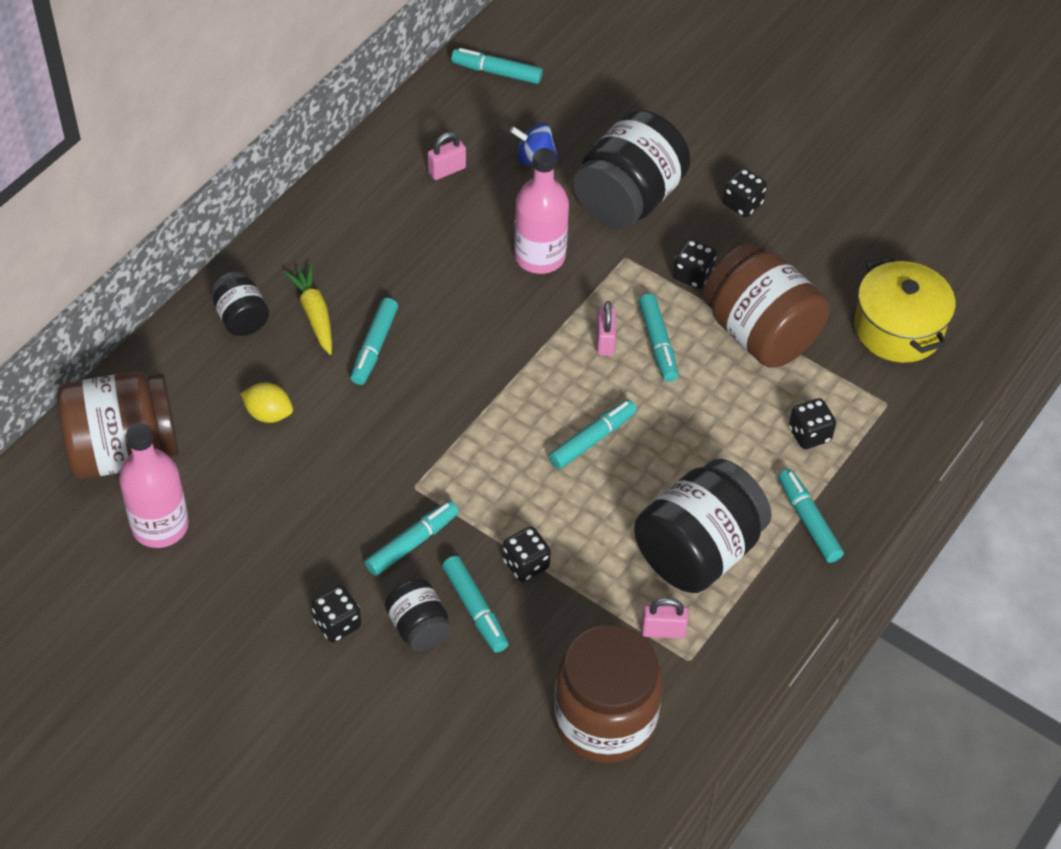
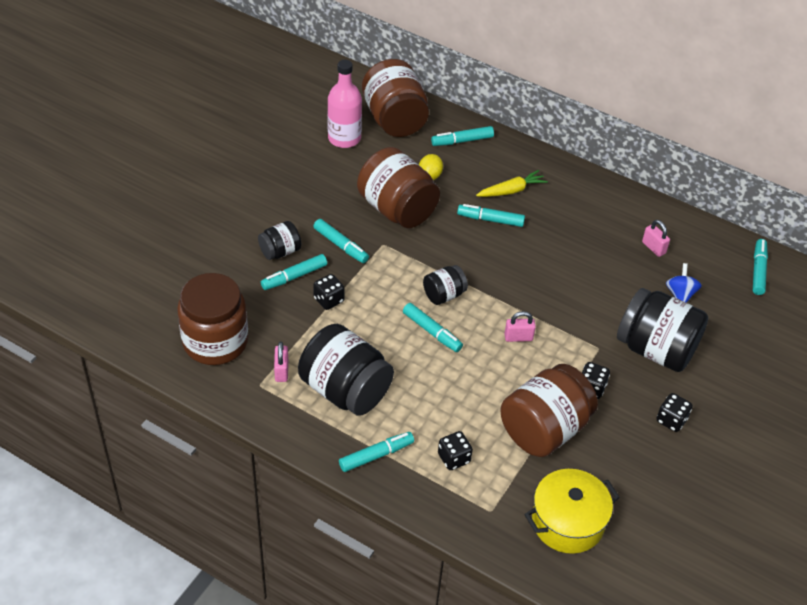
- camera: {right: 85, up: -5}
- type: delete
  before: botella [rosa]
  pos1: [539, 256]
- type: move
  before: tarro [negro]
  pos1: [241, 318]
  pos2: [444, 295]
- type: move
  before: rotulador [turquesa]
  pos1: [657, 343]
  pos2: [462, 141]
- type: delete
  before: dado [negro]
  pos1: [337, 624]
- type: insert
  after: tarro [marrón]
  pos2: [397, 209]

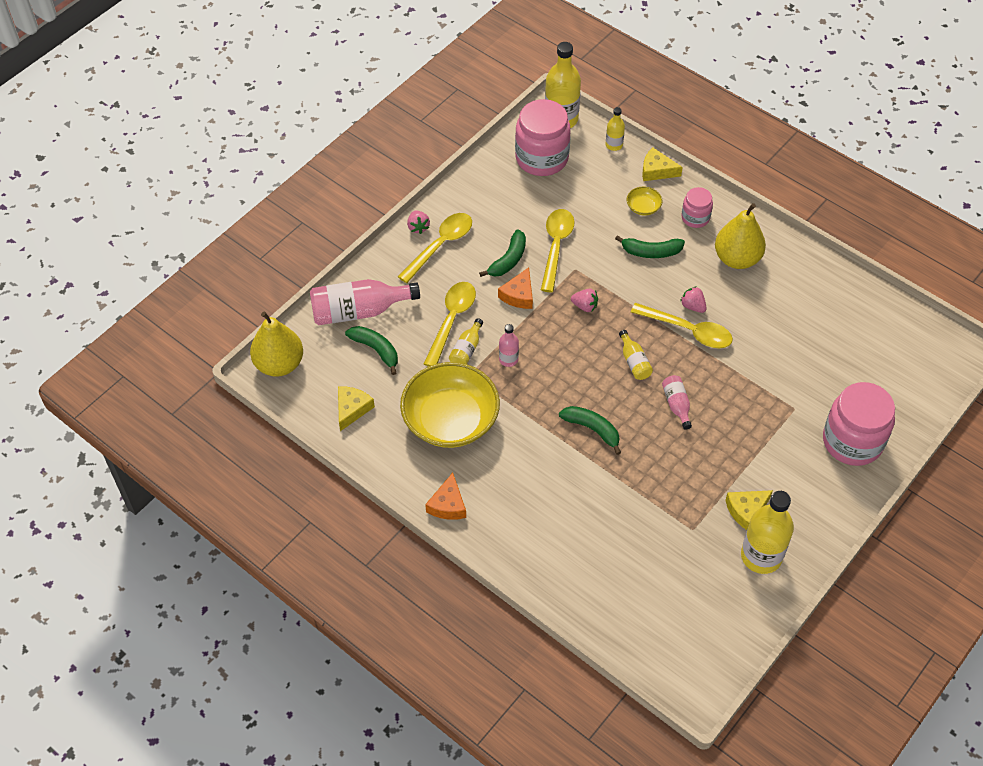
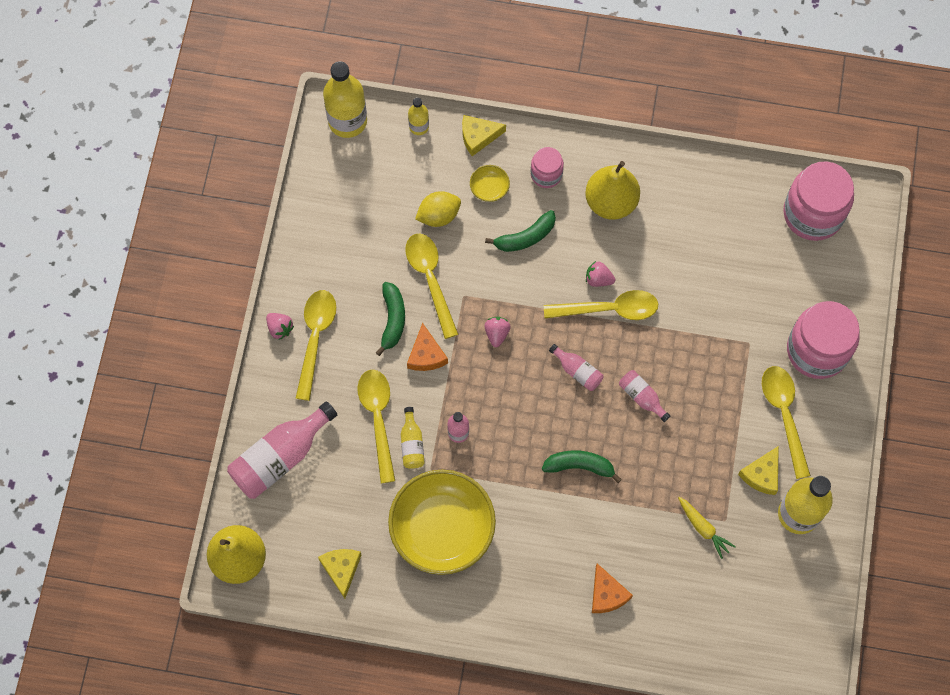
- camera: {right: -30, up: 15}
- type: move
  before: tarro [rosa]
  pos1: [542, 158]
  pos2: [813, 214]
- type: rotate
  before: fresa [rosa]
  pos1: [585, 306]
  pos2: [497, 333]
  turn: -75
- type: delete
  before: plátano [verde]
  pos1: [376, 350]
- type: recolor
  before: botella [amarillo]
  after: botella [rosa]
  pos1: [634, 362]
  pos2: [577, 371]
- type: move
  before: queso [naranja]
  pos1: [448, 504]
  pos2: [607, 594]
- type: insert
  after: limón [amarillo]
  pos2: [438, 215]
- type: insert
  after: cuchara [amarillo]
  pos2: [784, 415]
- type: insert
  after: zanahoria [amarillo]
  pos2: [703, 528]

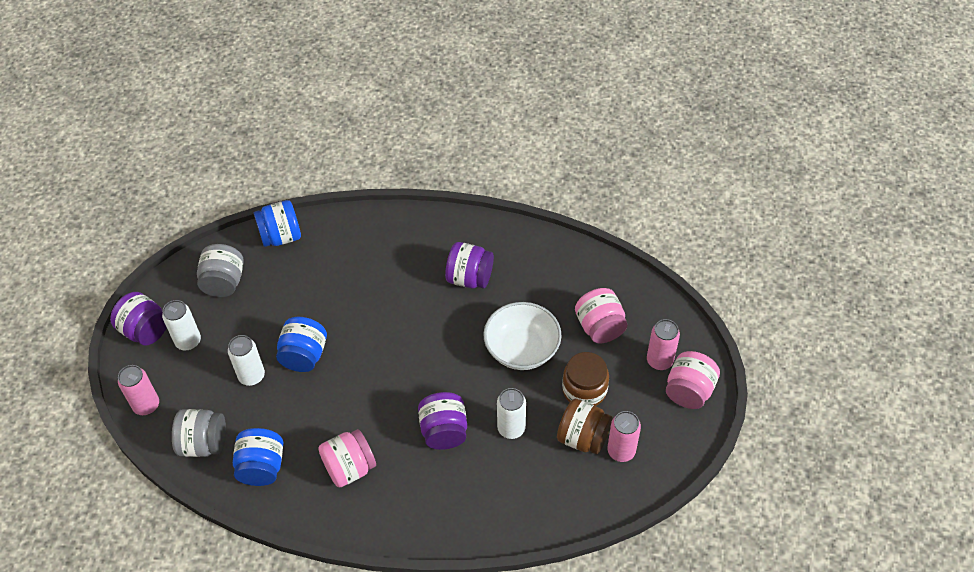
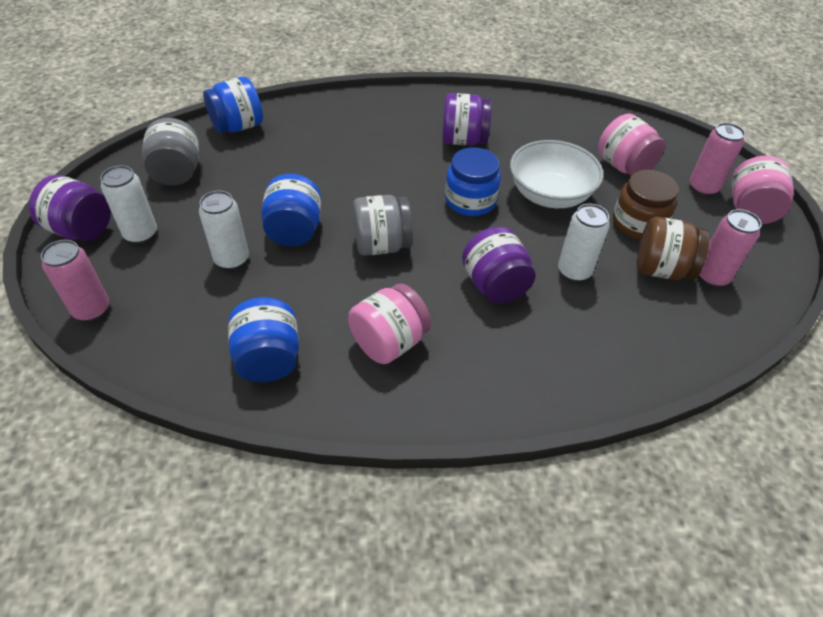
- camera: {right: -15, up: -5}
- type: move
  before: tarro [gris]
  pos1: [204, 443]
  pos2: [382, 245]
- type: insert
  after: tarro [azul]
  pos2: [470, 200]

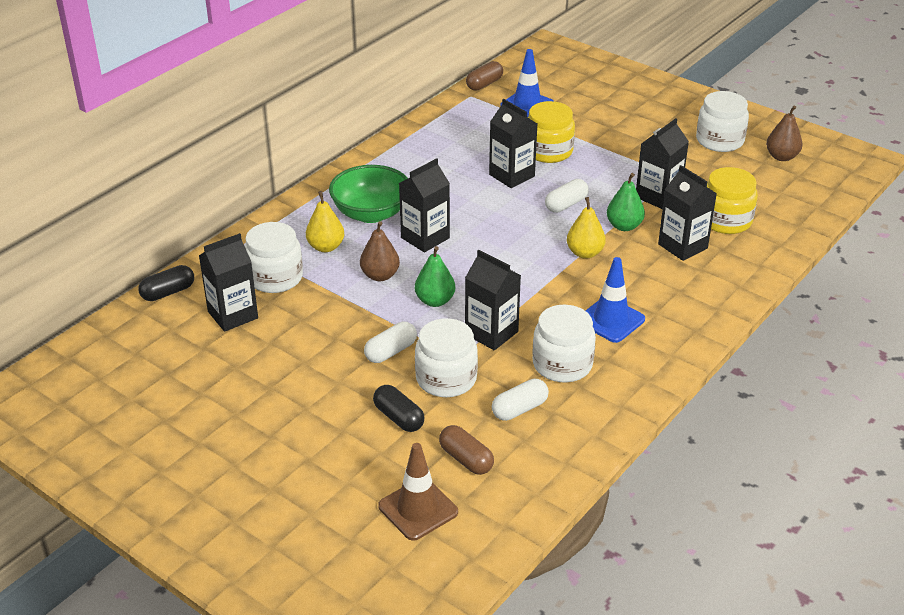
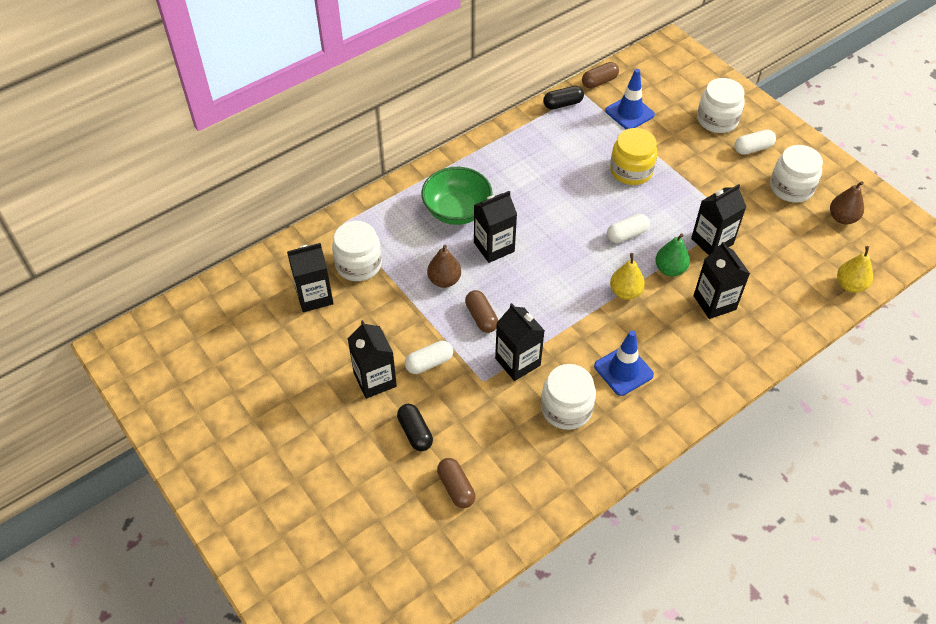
- camera: {right: 15, up: 15}
- type: move
  before: cartón de leche [negro]
  pos1: [511, 175]
  pos2: [375, 380]
- type: delete
  before: tarro [amarillo]
  pos1: [725, 220]
- type: move
  before: pera [amarillo]
  pos1: [326, 247]
  pos2: [850, 285]
- type: replace
  before: pera [verde]
  after: cápsula [marrón]
  pos1: [435, 301]
  pos2: [481, 317]
- type: move
  before: cápsula [negro]
  pos1: [168, 292]
  pos2: [563, 104]
- type: move
  before: tarro [blanco]
  pos1: [446, 379]
  pos2: [717, 120]
- type: move
  before: cápsula [blanco]
  pos1: [519, 409]
  pos2: [753, 148]
- type: delete
  before: cono de tráfico [marrón]
  pos1: [418, 509]

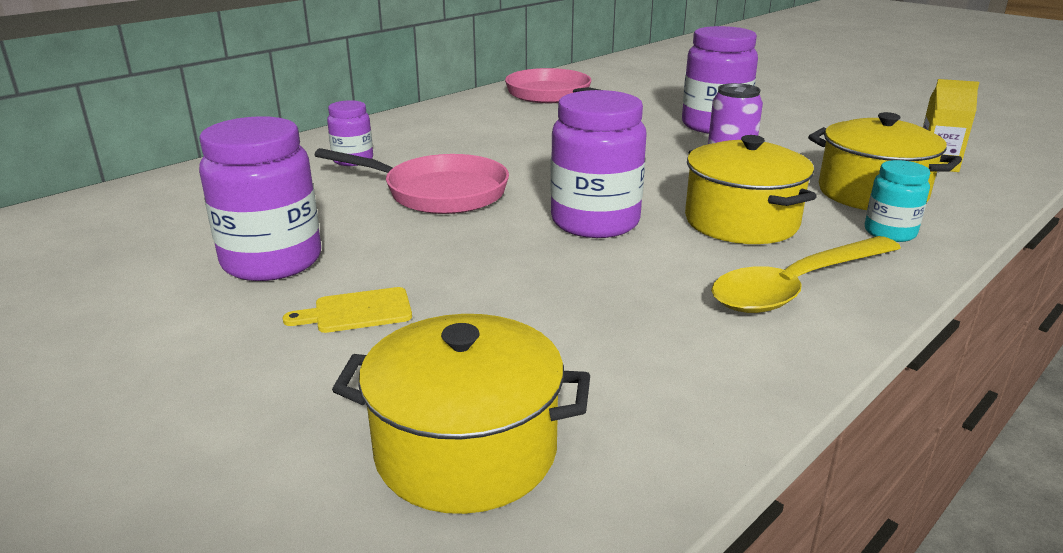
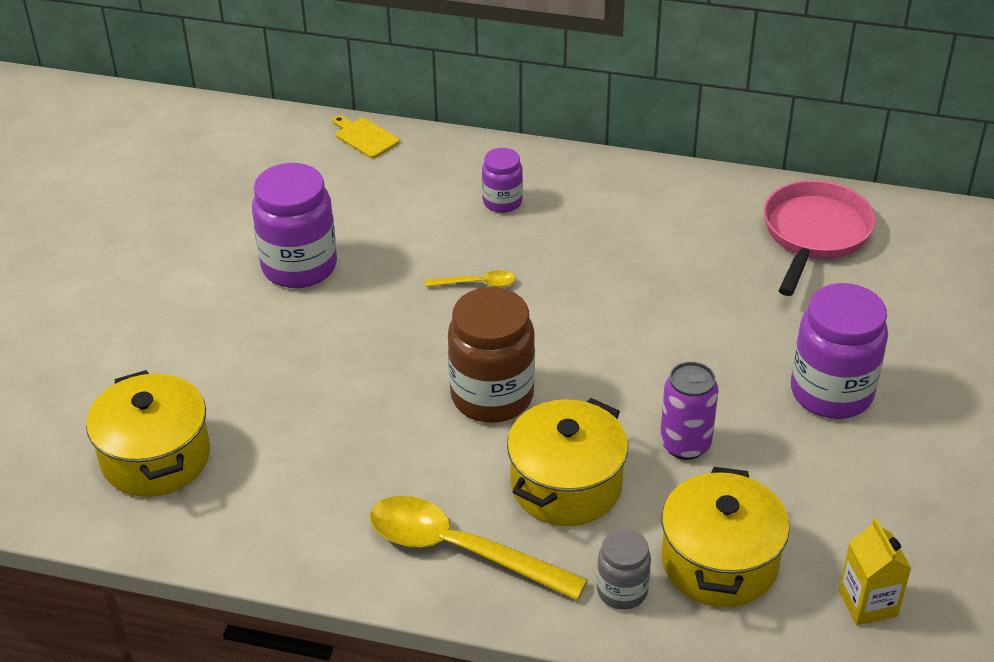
- camera: {right: 60, up: 15}
- type: recolor
  before: tarro [morado]
  after: tarro [marrón]
  pos1: [595, 222]
  pos2: [492, 396]
- type: replace
  before: sartén [rosa]
  after: cuchara [amarillo]
  pos1: [439, 193]
  pos2: [477, 284]
- type: recolor
  before: tarro [turquesa]
  after: tarro [gris]
  pos1: [889, 233]
  pos2: [622, 591]
- type: move
  before: tabla de cortar [amarillo]
  pos1: [357, 311]
  pos2: [365, 137]

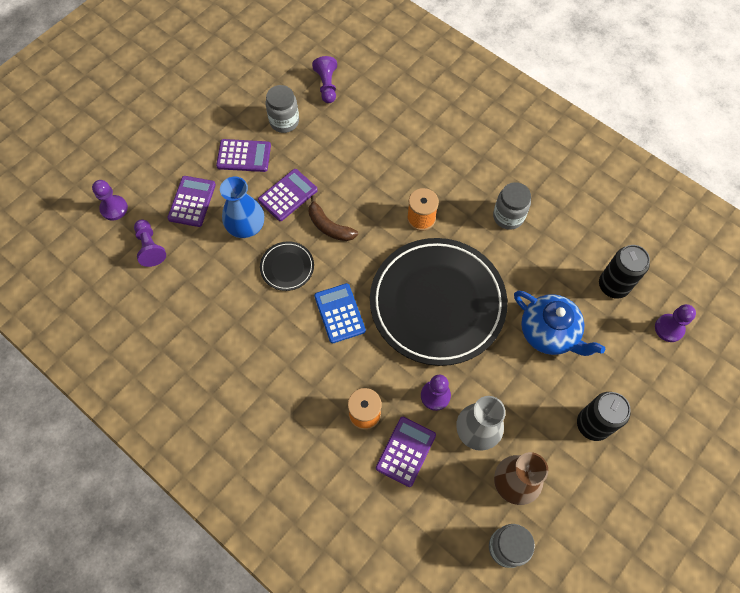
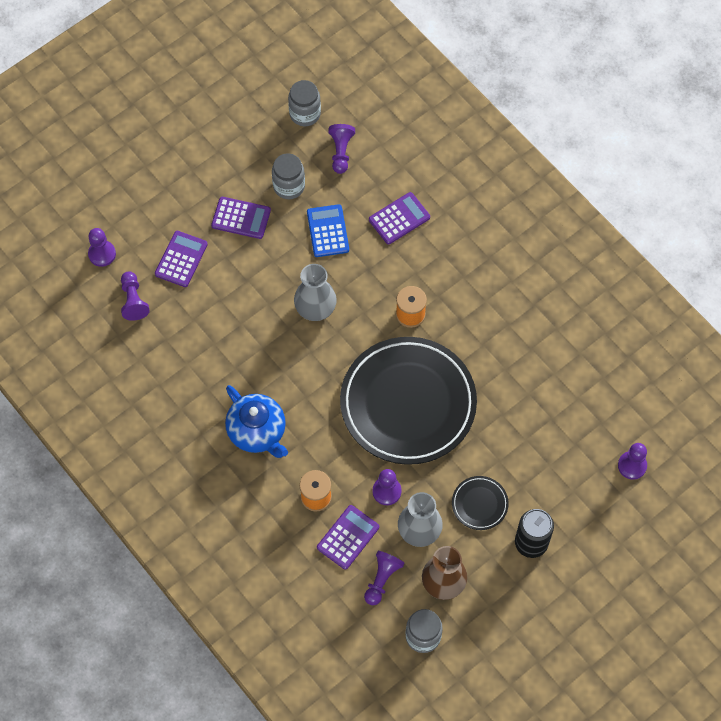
- camera: {right: 10, up: 0}
- type: move
  before: calculadora [morado]
  pos1: [287, 195]
  pos2: [399, 218]
- type: delete
  before: florero [azul]
  pos1: [246, 226]
- type: move
  before: tarro [gris]
  pos1: [508, 216]
  pos2: [305, 114]
- type: replace
  before: plátano [marrón]
  after: florero [gris]
  pos1: [329, 226]
  pos2: [315, 307]
- type: move
  before: plato [negro]
  pos1: [287, 267]
  pos2: [479, 504]
- type: delete
  before: lata [negro]
  pos1: [613, 285]
- type: move
  before: calculadora [azul]
  pos1: [339, 313]
  pos2: [327, 231]
- type: move
  before: tetera [azul]
  pos1: [549, 333]
  pos2: [257, 432]
- type: insert
  after: peón [morado]
  pos2: [382, 579]

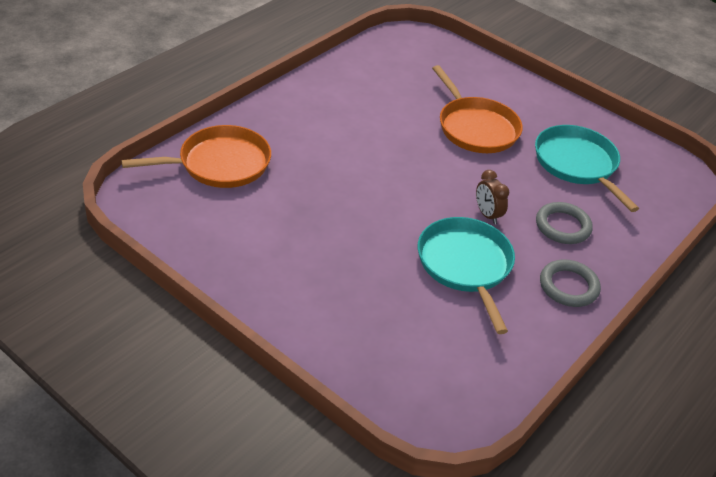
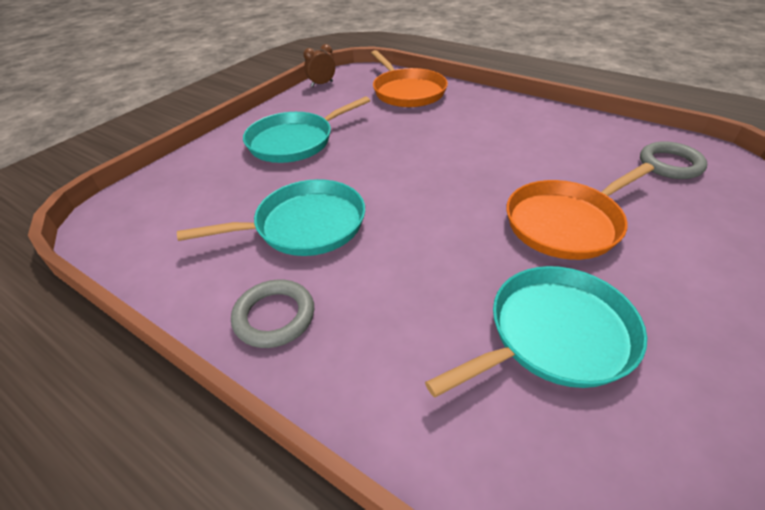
- camera: {right: 90, up: 0}
- type: move
  before: despertador [marrón]
  pos1: [487, 215]
  pos2: [322, 84]
- type: move
  before: anillo [gris]
  pos1: [562, 226]
  pos2: [670, 164]
- type: insert
  after: sartén [turquesa]
  pos2: [294, 141]

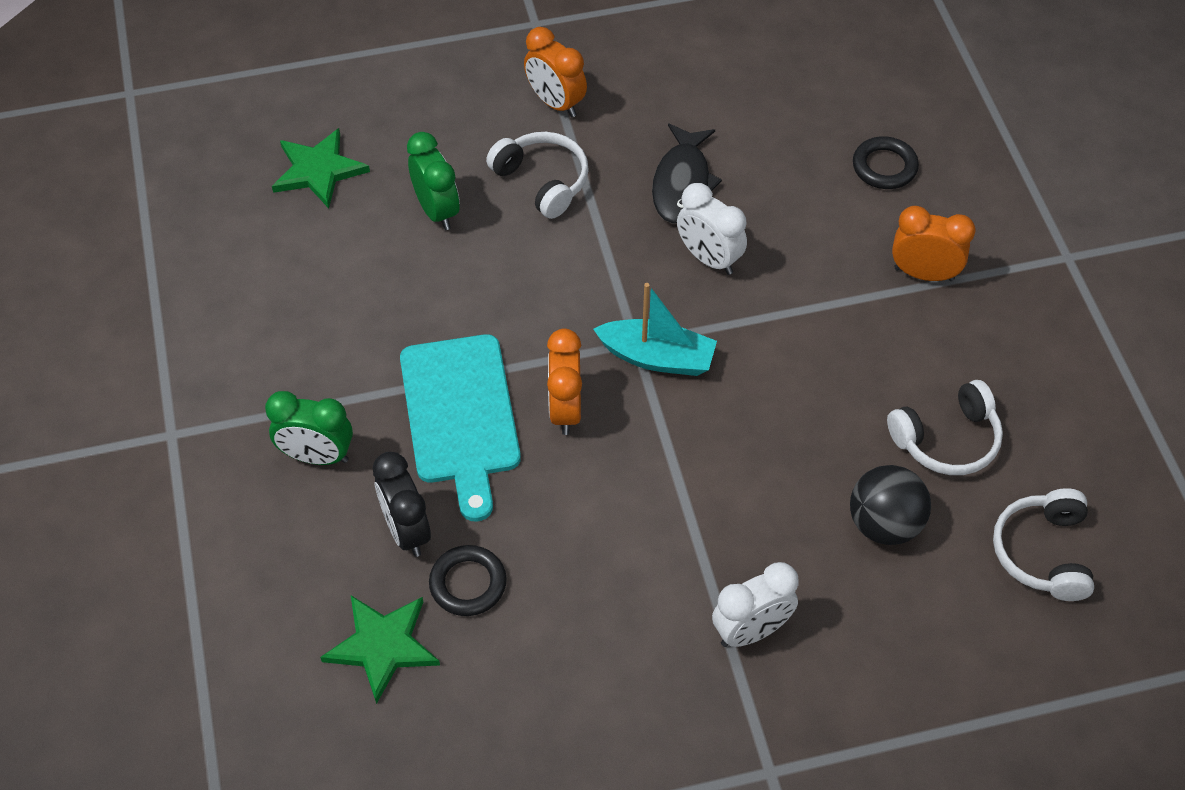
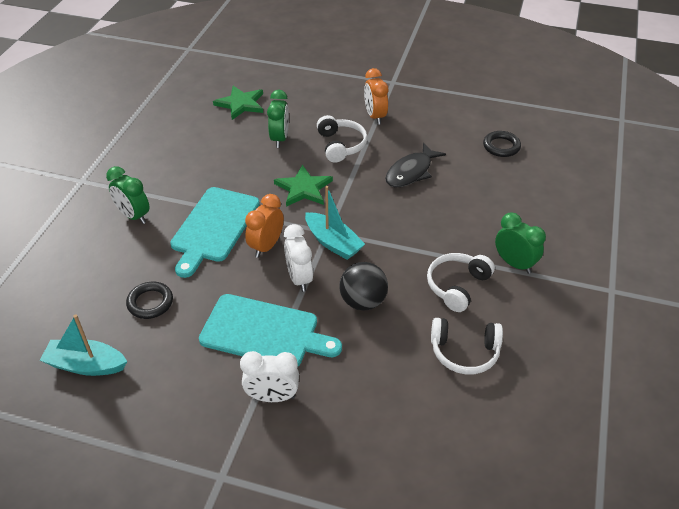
- camera: {right: 30, up: -10}
- type: move
  before: anillo [negro]
  pos1: [884, 167]
  pos2: [501, 146]
- type: move
  before: despertador [blanco]
  pos1: [709, 258]
  pos2: [299, 278]
- type: recolor
  before: despertador [naranja]
  after: despertador [verde]
  pos1: [924, 274]
  pos2: [514, 264]
- type: delete
  before: despertador [negro]
  pos1: [406, 531]
- type: move
  before: pelota [negro]
  pos1: [884, 524]
  pos2: [363, 301]
- type: move
  before: auriculares [blanco]
  pos1: [1043, 553]
  pos2: [457, 286]
- type: move
  before: estrella [verde]
  pos1: [382, 646]
  pos2: [303, 188]
- type: insert
  after: tabla de cortar [turquesa]
  pos2: [264, 332]
- type: insert
  after: barco [turquesa]
  pos2: [86, 365]

